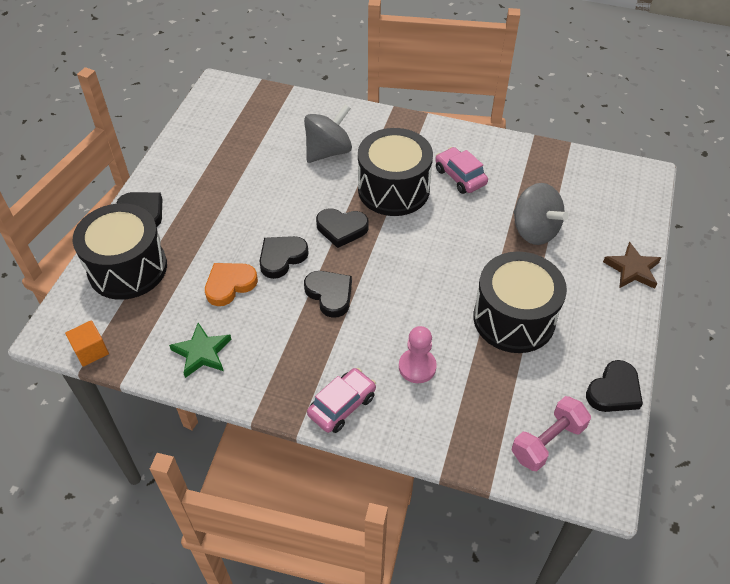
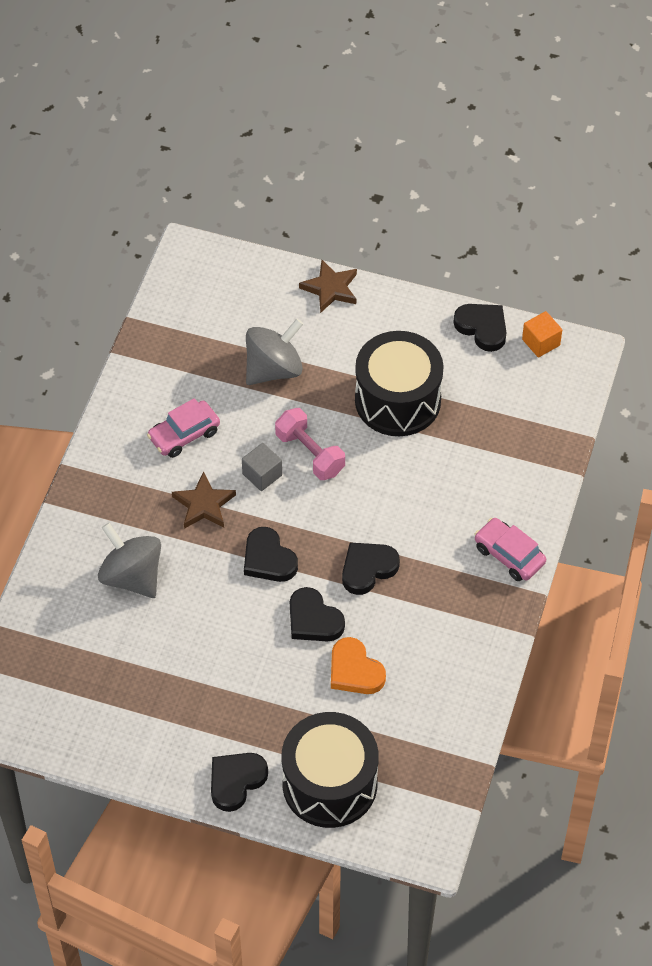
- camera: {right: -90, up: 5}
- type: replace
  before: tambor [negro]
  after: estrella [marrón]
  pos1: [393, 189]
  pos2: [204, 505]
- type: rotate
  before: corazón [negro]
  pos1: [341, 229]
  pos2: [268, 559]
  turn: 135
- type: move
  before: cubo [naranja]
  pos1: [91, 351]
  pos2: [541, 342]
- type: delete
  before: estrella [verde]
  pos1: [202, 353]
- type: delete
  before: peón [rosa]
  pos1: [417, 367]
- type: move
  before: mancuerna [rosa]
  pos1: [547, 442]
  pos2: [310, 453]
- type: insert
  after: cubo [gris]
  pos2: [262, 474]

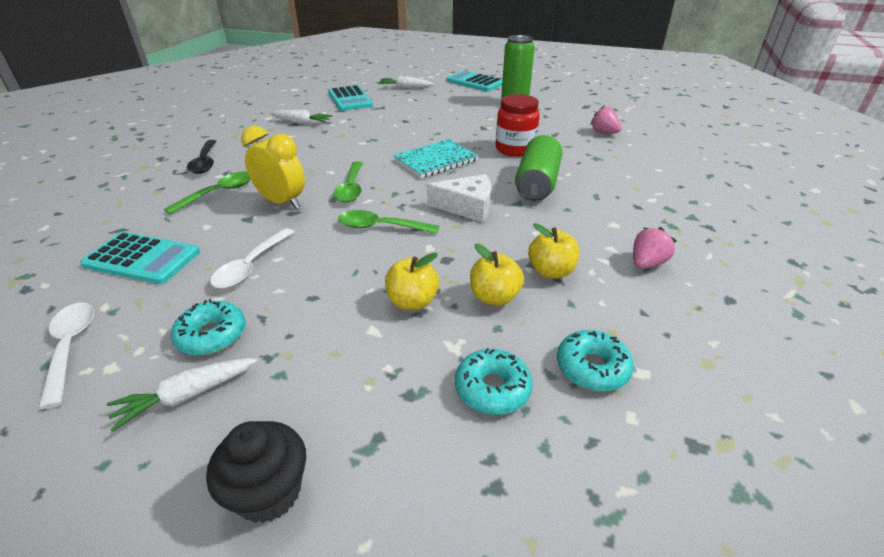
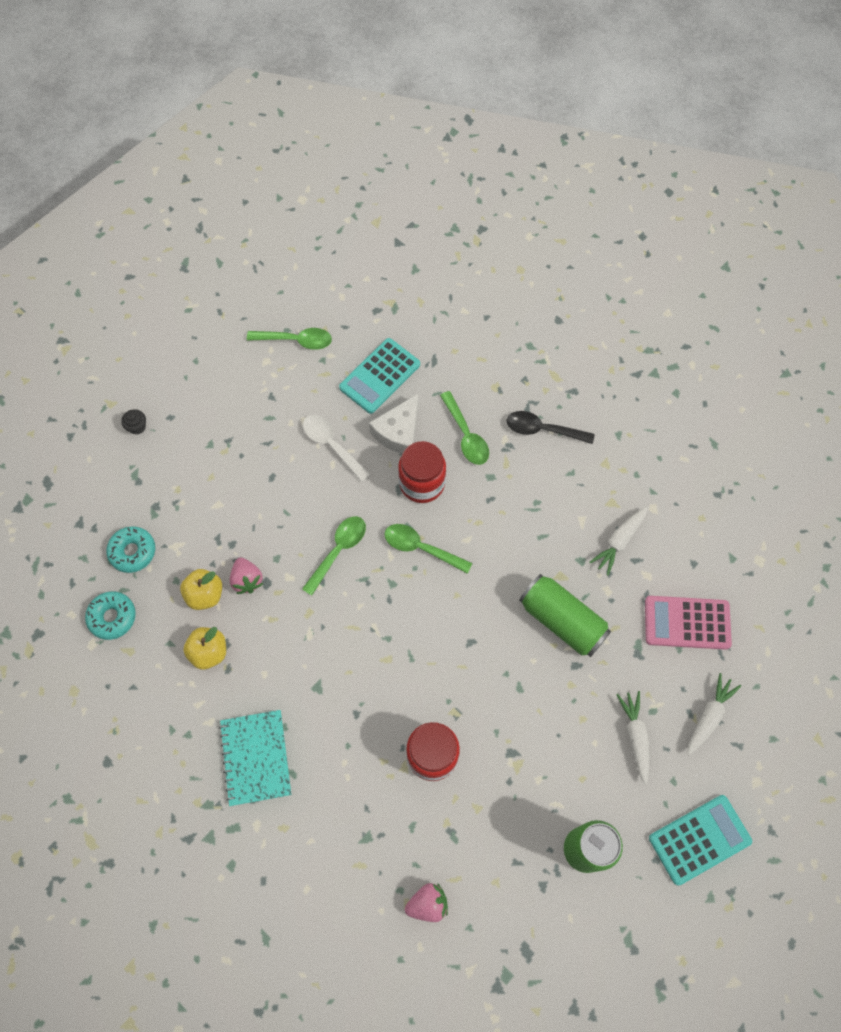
- camera: {right: 115, up: 30}
- type: recolor
  before: calculadora [turquesa]
  after: calculadora [rosa]
  pos1: [350, 99]
  pos2: [687, 623]
- type: replace
  before: despertador [amarillo]
  after: tarro [rojo]
  pos1: [282, 202]
  pos2: [422, 483]
- type: move
  before: lata [verde]
  pos1: [537, 184]
  pos2: [562, 621]
- type: move
  before: cuaderno [turquesa]
  pos1: [436, 160]
  pos2: [255, 758]
- type: move
  before: queso [blanco]
  pos1: [467, 207]
  pos2: [399, 432]
- type: move
  before: fresa [rosa]
  pos1: [646, 263]
  pos2: [247, 580]
- type: delete
  before: manzana [amarillo]
  pos1: [412, 302]
- type: delete
  before: rosquilla [turquesa]
  pos1: [212, 335]
- type: recolor
  before: cuchara [blanco]
  after: cuchara [verde]
  pos1: [70, 347]
  pos2: [296, 340]
- type: move
  before: zanahoria [blanco]
  pos1: [187, 396]
  pos2: [635, 736]
- type: resize
  before: magdalena [negro]
  pos1: [269, 492]
  pos2: [137, 427]
  scale: 0.55

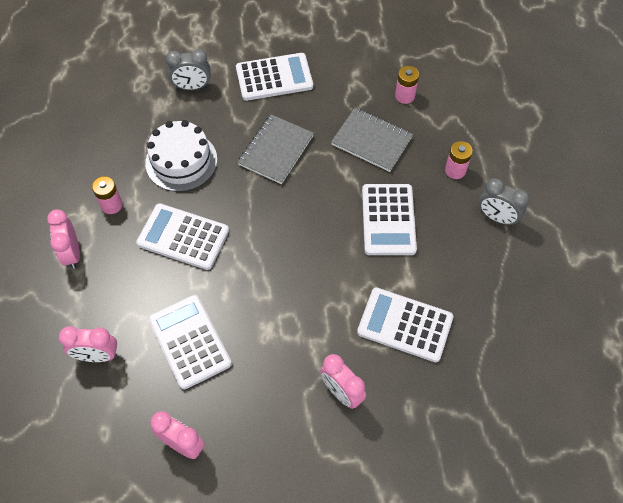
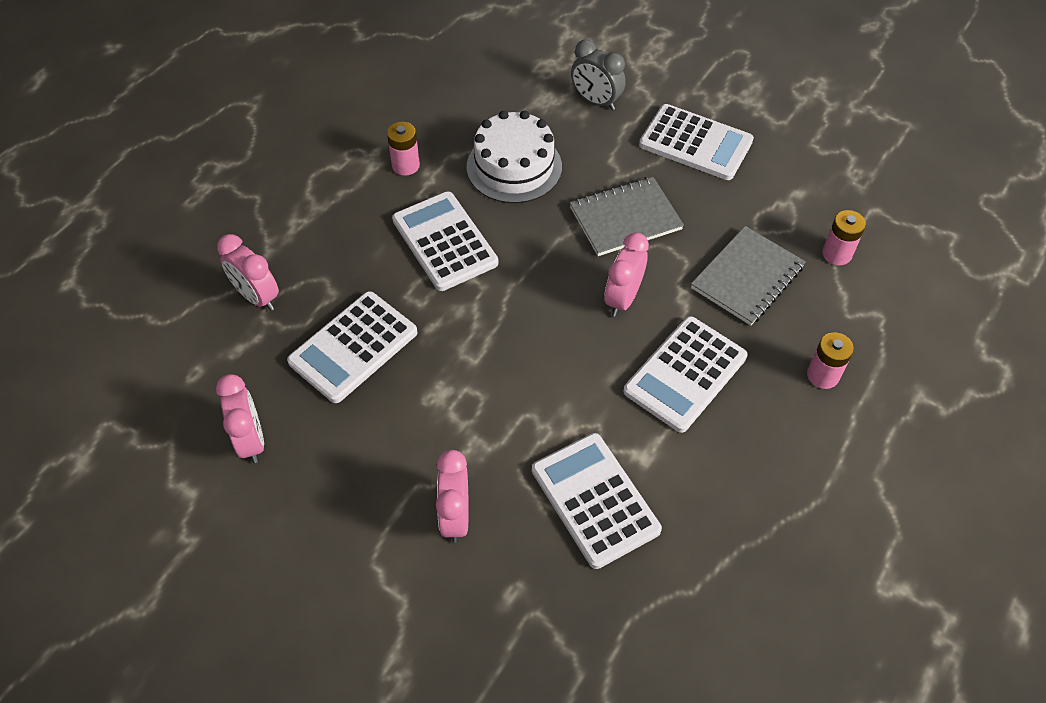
- camera: {right: 40, up: -5}
- type: rotate
  before: cuaderno [gris]
  pos1: [371, 141]
  pos2: [747, 277]
  turn: 60
- type: delete
  before: despertador [gris]
  pos1: [497, 217]
- type: move
  before: despertador [rosa]
  pos1: [72, 253]
  pos2: [623, 298]
- type: rotate
  before: calculadora [blanco]
  pos1: [190, 341]
  pos2: [353, 347]
  turn: -150

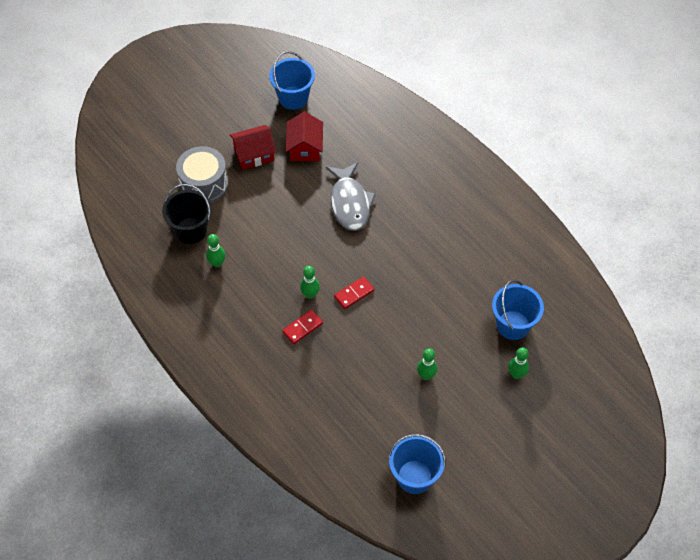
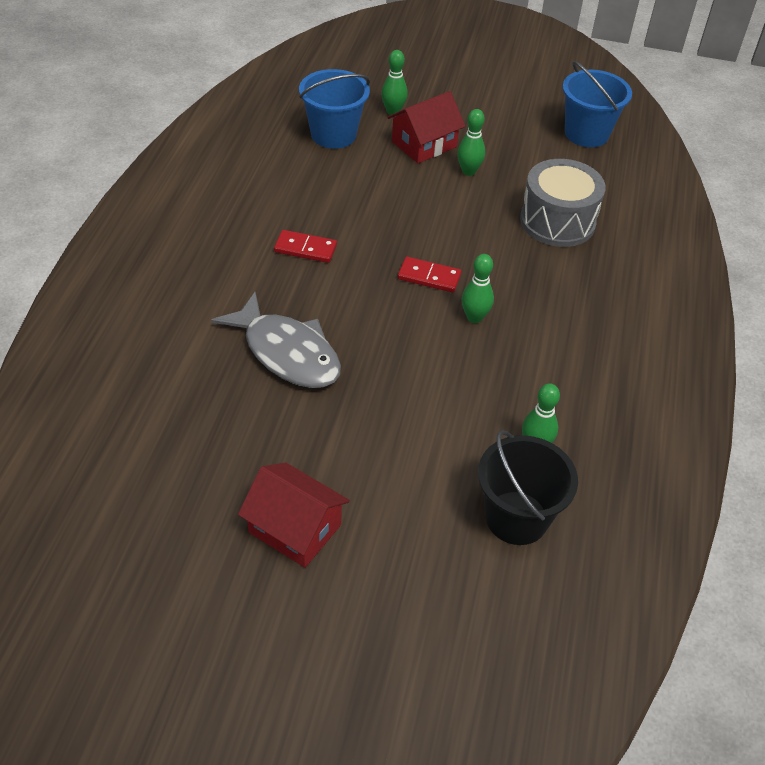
- camera: {right: -130, up: -10}
- type: delete
  before: balde [azul]
  pos1: [293, 98]
- type: move
  before: casa [rojo]
  pos1: [305, 148]
  pos2: [424, 144]
- type: move
  before: tambor [gris]
  pos1: [204, 184]
  pos2: [557, 221]
- type: rotate
  before: pez [gris]
  pos1: [350, 203]
  pos2: [287, 353]
  turn: 90
- type: move
  before: ficha de dominó [rojo]
  pos1: [302, 327]
  pos2: [305, 249]

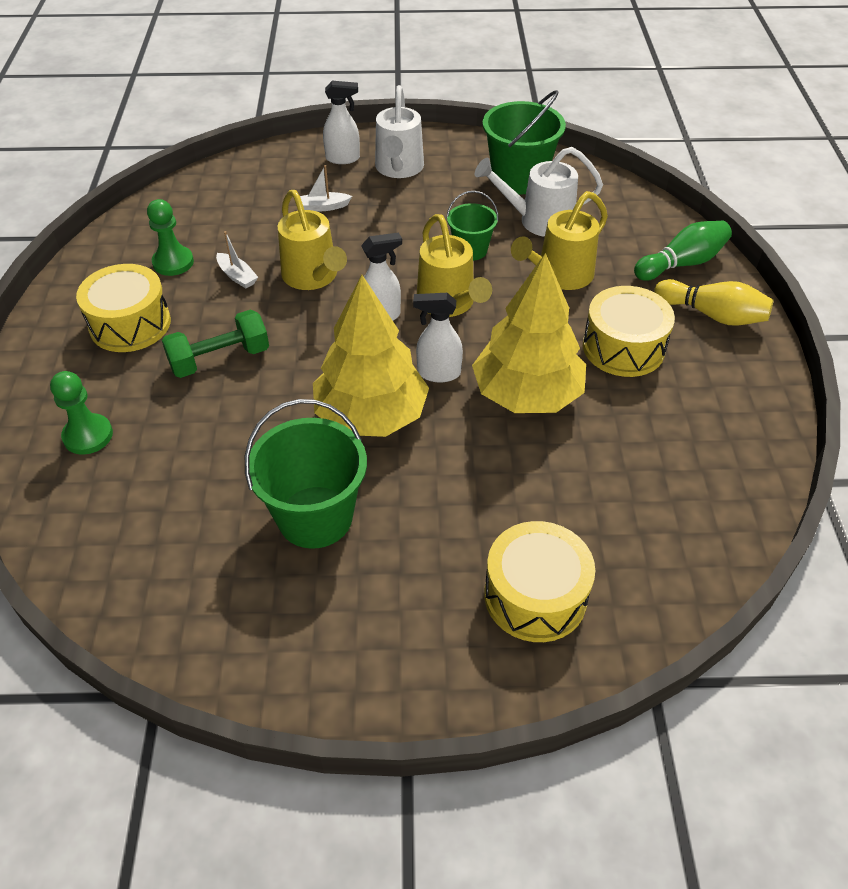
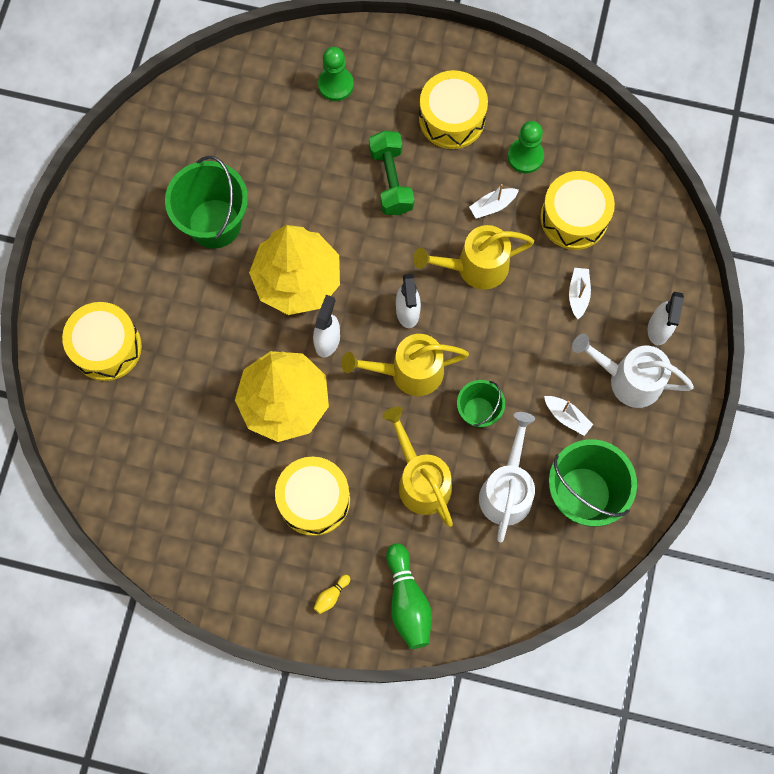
- camera: {right: 105, up: 25}
- type: resize
  before: bolo [amarillo]
  pos1: [712, 315]
  pos2: [331, 596]
  scale: 0.45
- type: insert
  after: tambor [amarillo]
  pos2: [574, 218]
- type: insert
  after: barco [blanco]
  pos2: [567, 417]

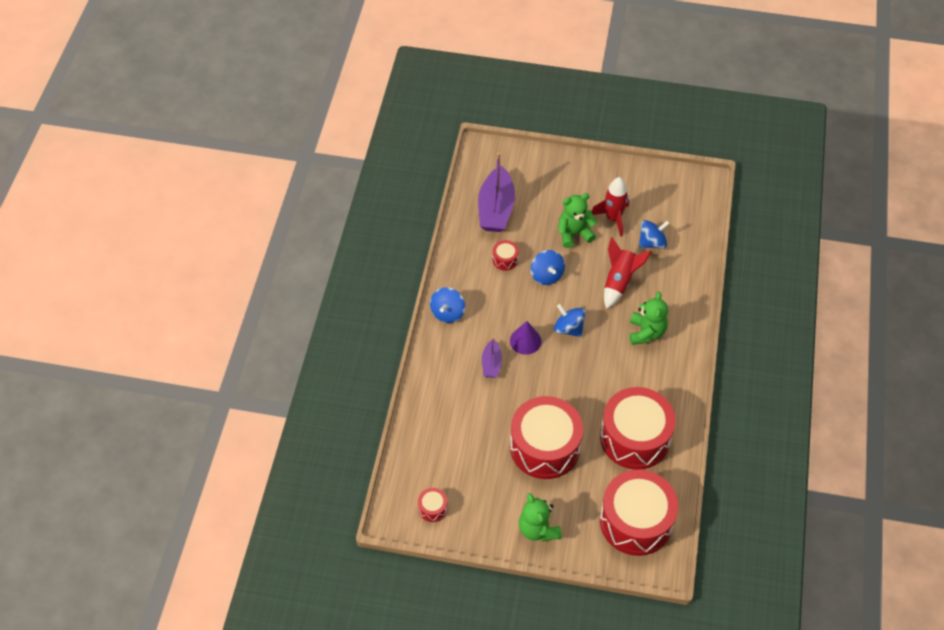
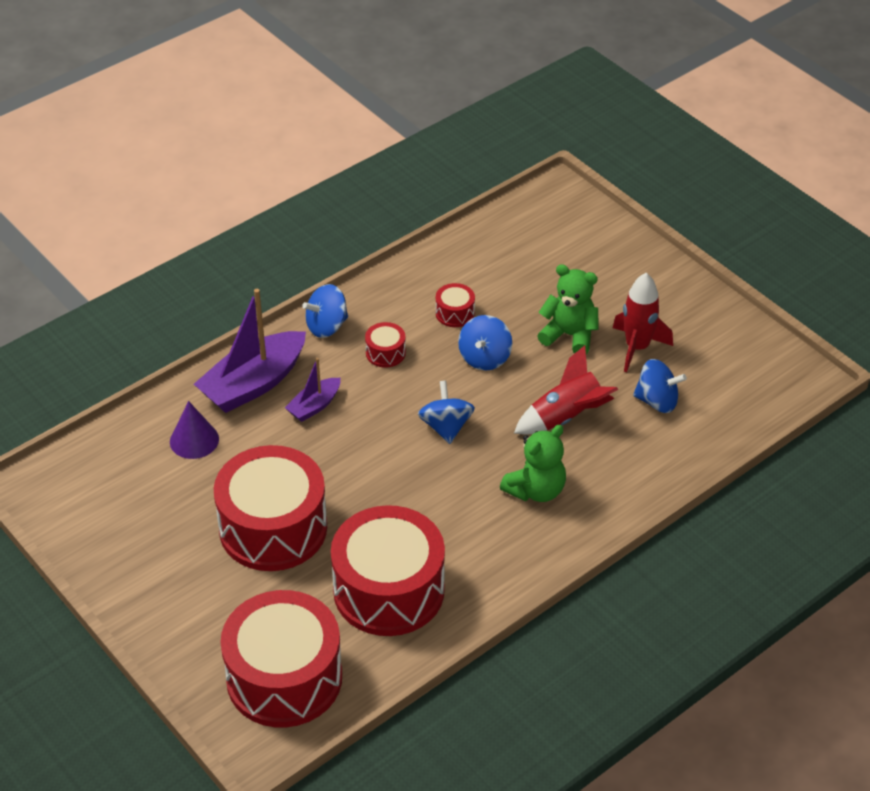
- camera: {right: 40, up: -10}
- type: move
  before: barco [morado]
  pos1: [496, 209]
  pos2: [253, 383]
- type: move
  before: cono [morado]
  pos1: [525, 341]
  pos2: [194, 440]
- type: move
  before: tambor [rojo]
  pos1: [433, 508]
  pos2: [385, 353]
- type: delete
  before: osito [verde]
  pos1: [538, 529]

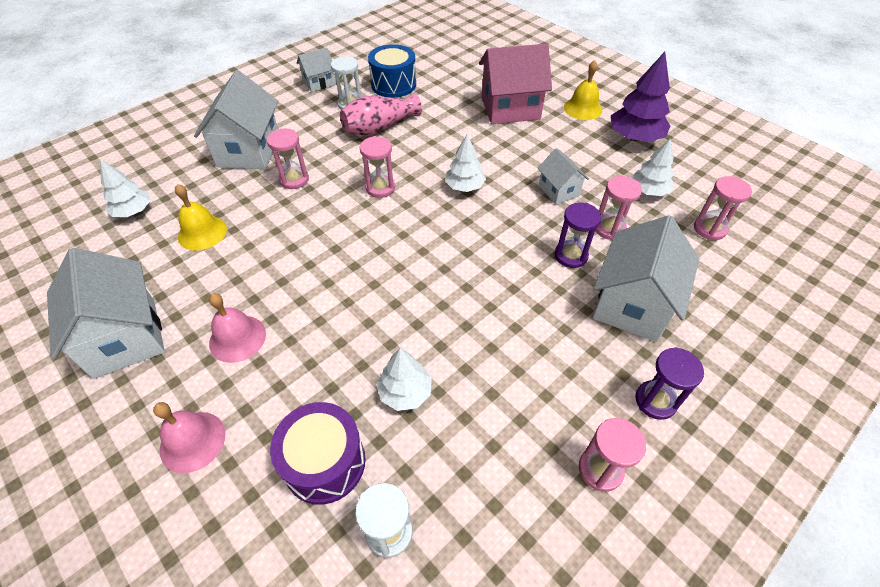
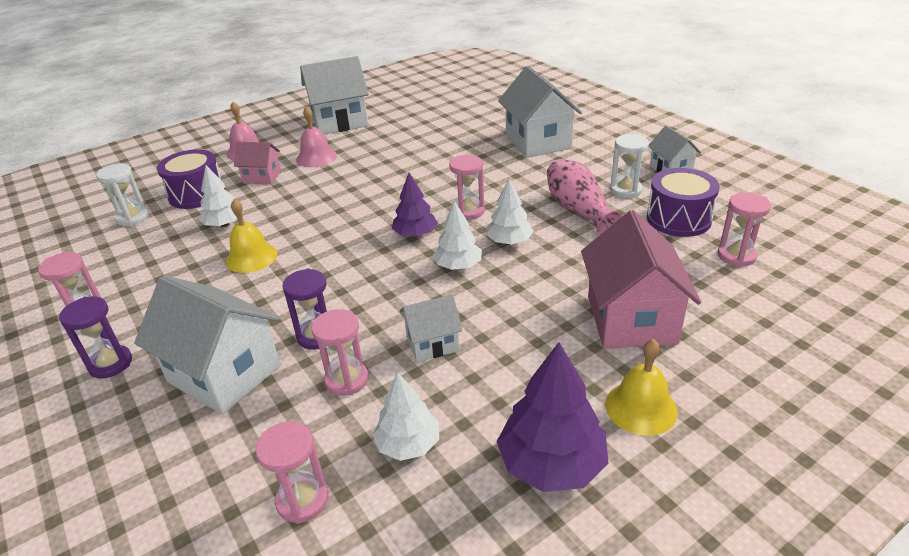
- camera: {right: 100, up: -15}
- type: recolor
  before: tambor [azul]
  after: tambor [morado]
  pos1: [393, 84]
  pos2: [678, 219]
- type: rotate
  before: casa [blanco]
  pos1: [249, 151]
  pos2: [538, 142]
  turn: 60
- type: move
  before: reloj de arena [rosa]
  pos1: [294, 179]
  pos2: [736, 256]
- type: move
  before: árbol [blanco]
  pos1: [133, 211]
  pos2: [509, 241]
- type: move
  before: campana [amarillo]
  pos1: [202, 232]
  pos2: [251, 257]
- type: insert
  after: casa [rosa]
  pos2: [262, 177]
- type: insert
  after: árbol [morado]
  pos2: [415, 234]

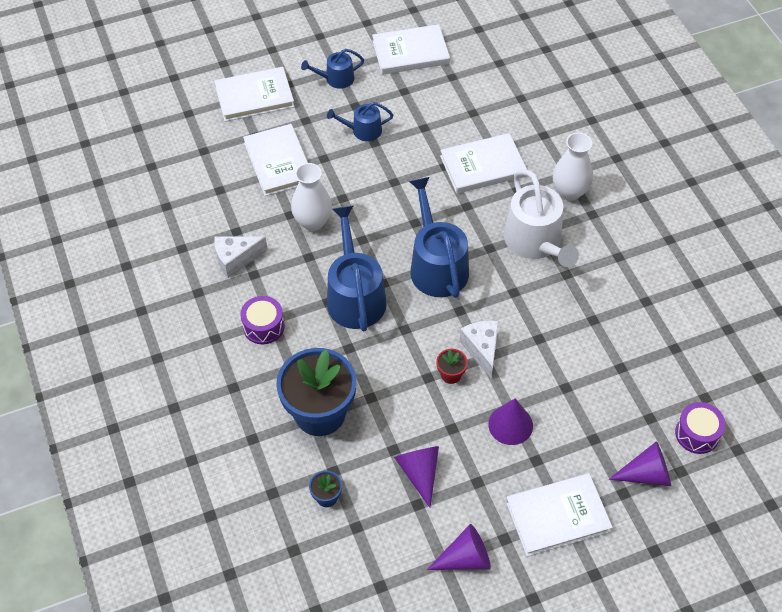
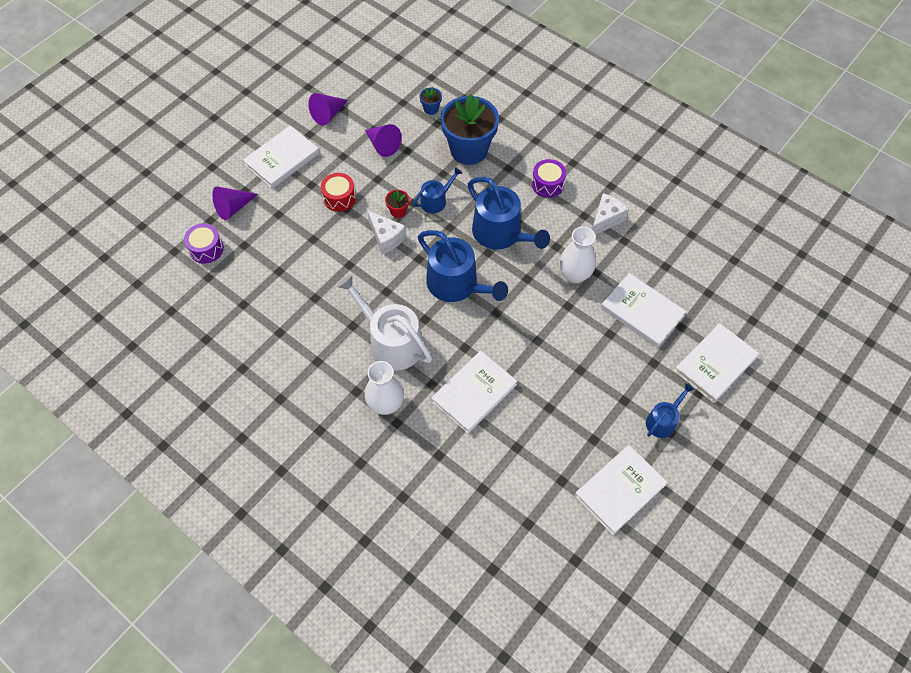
- camera: {right: 150, up: 5}
- type: move
  before: regadera [azul]
  pos1: [363, 130]
  pos2: [436, 201]
- type: replace
  before: cono [morado]
  after: tambor [rojo]
  pos1: [510, 425]
  pos2: [339, 198]

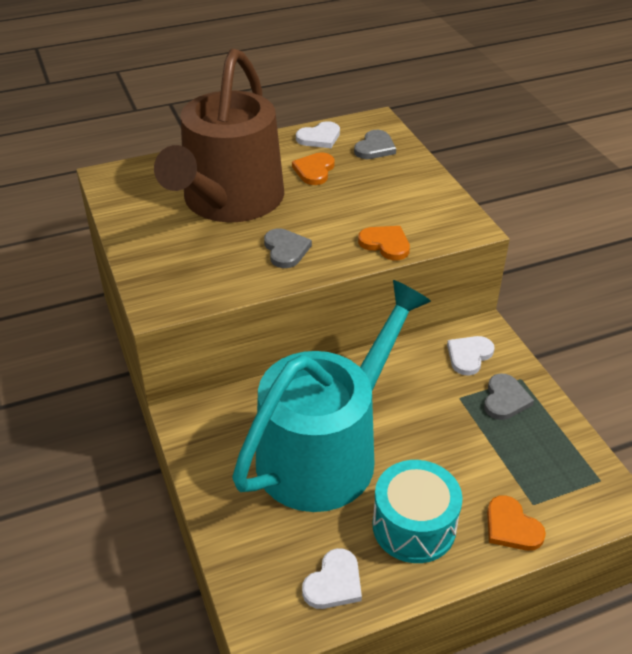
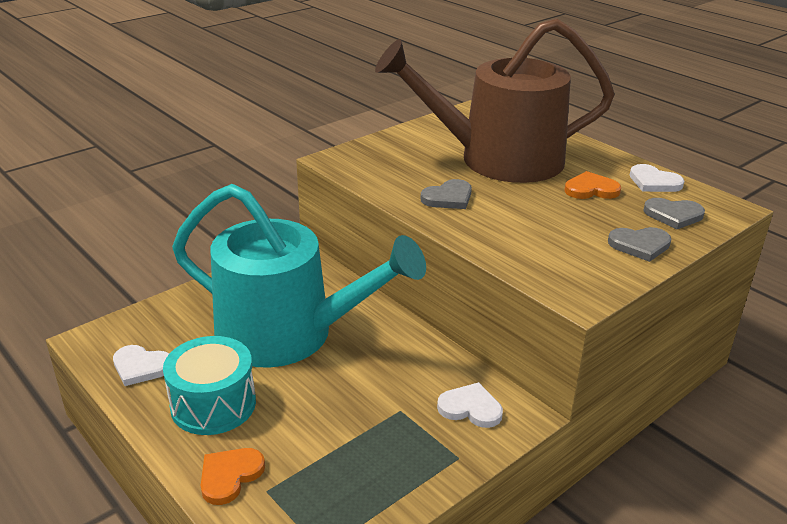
- camera: {right: 70, up: -10}
- type: delete
  before: corazón [naranja]
  pos1: [385, 244]
- type: move
  before: corazón [gris]
  pos1: [505, 399]
  pos2: [640, 245]

